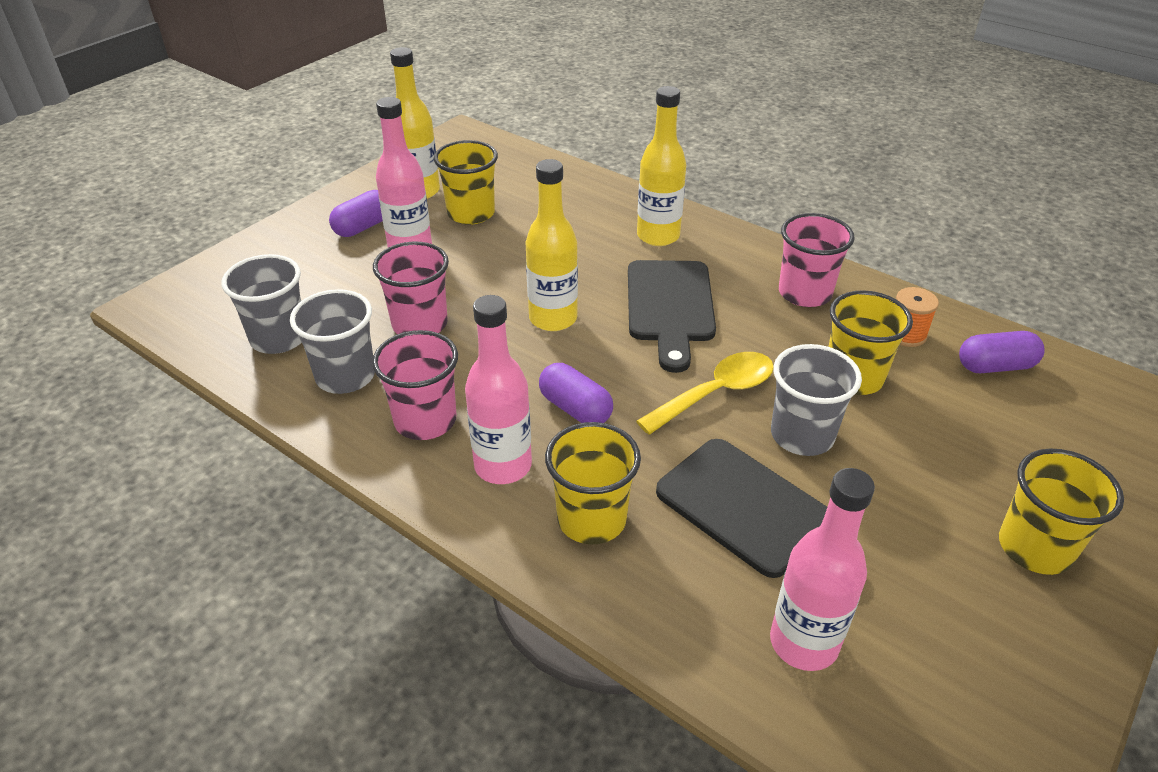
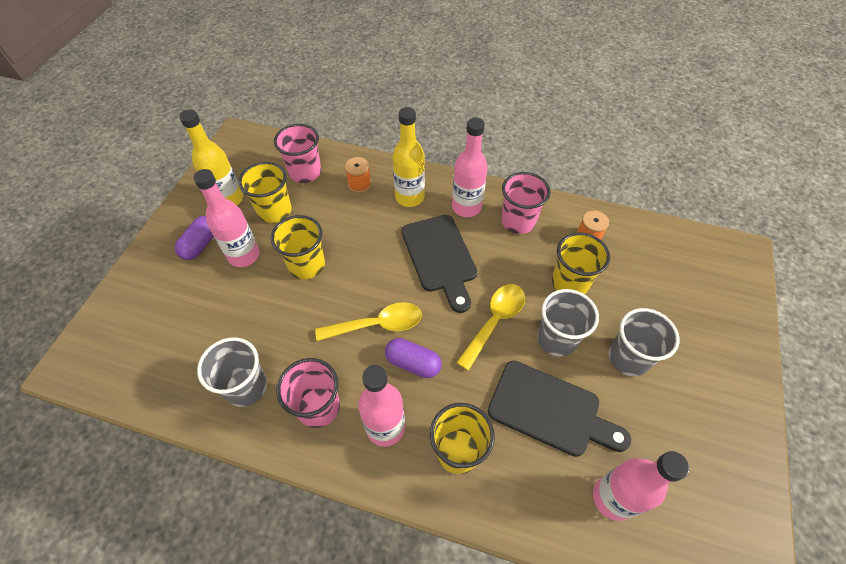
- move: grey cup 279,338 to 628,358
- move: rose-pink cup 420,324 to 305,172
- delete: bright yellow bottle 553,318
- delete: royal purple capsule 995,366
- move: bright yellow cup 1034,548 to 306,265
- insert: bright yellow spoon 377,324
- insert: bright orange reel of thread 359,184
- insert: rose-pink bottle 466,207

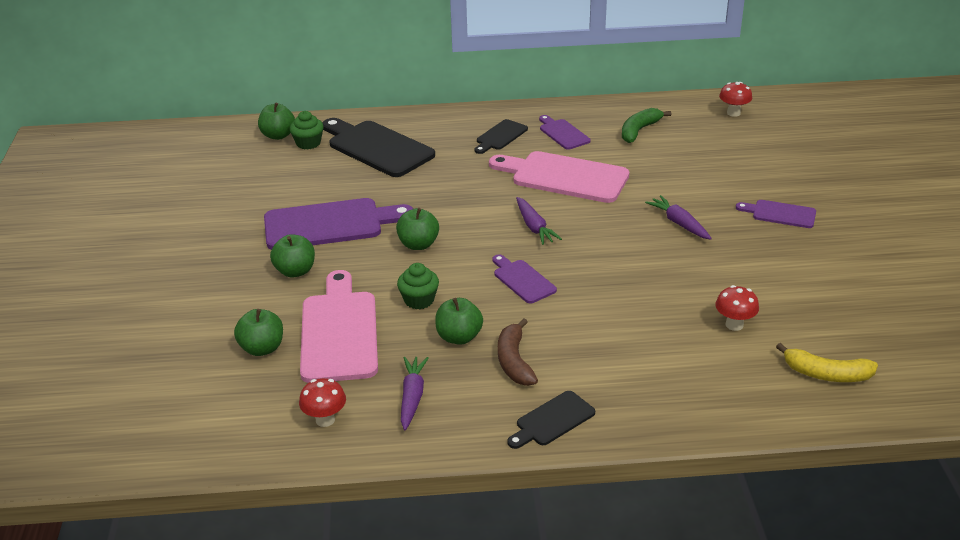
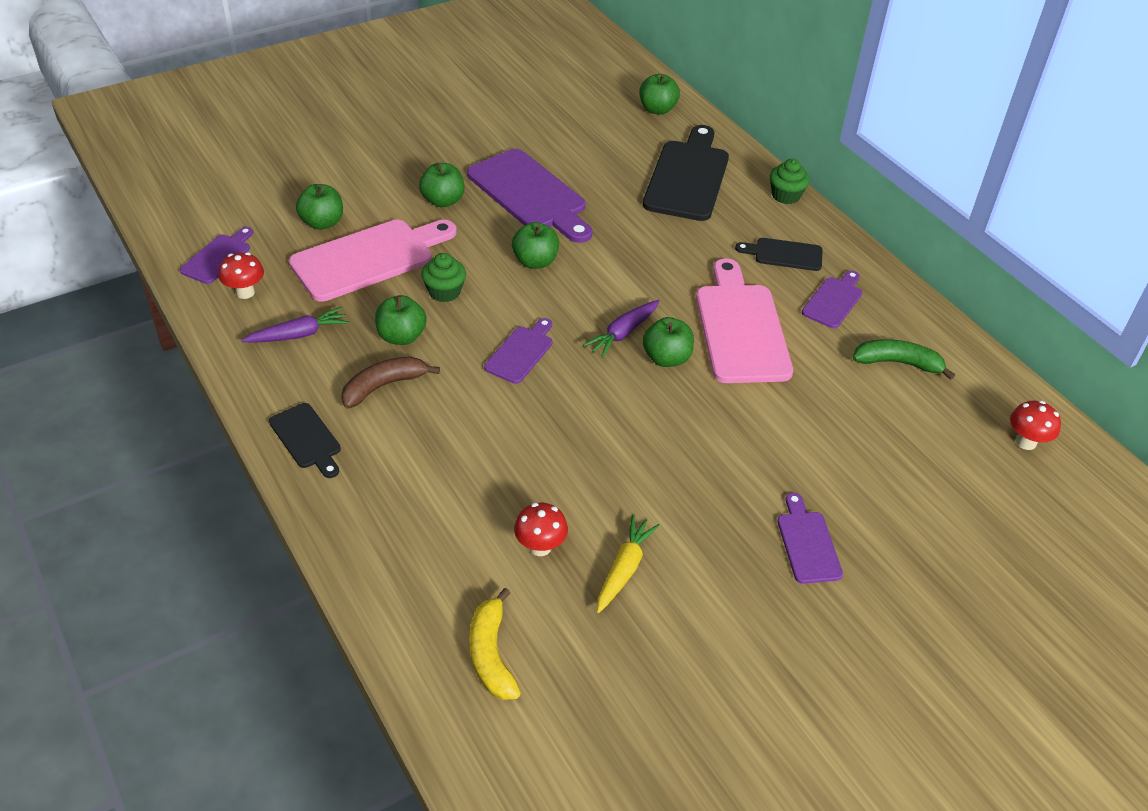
- move: green fairy cake 308,143 to 785,195
- rotate: ebony bread board 552,420 = 307,439 150 degrees counterclockwise
- delete: royal purple toy carrot 679,223
- insert: royal purple bread board 218,257
- insert: bright yellow toy carrot 624,568
- insert: green toy apple 666,358

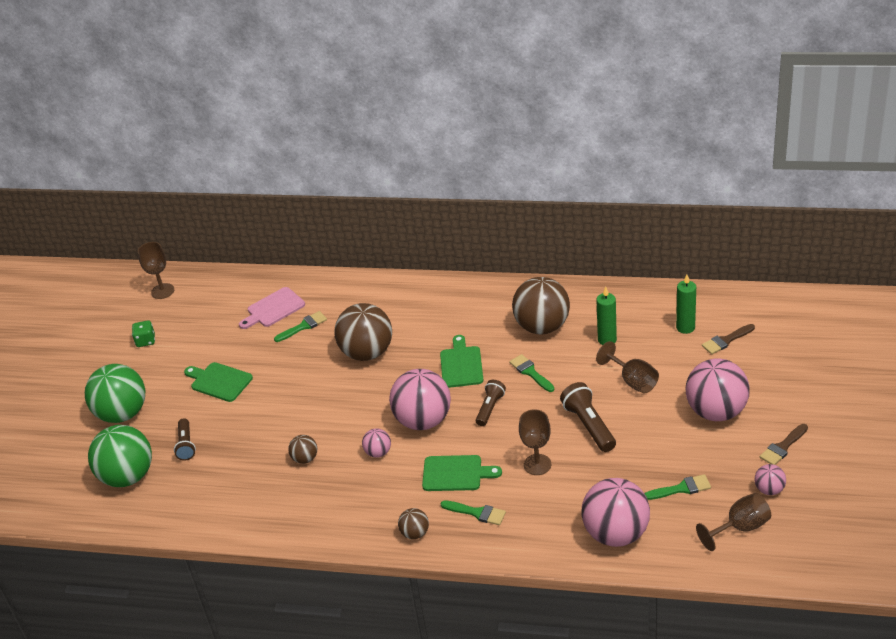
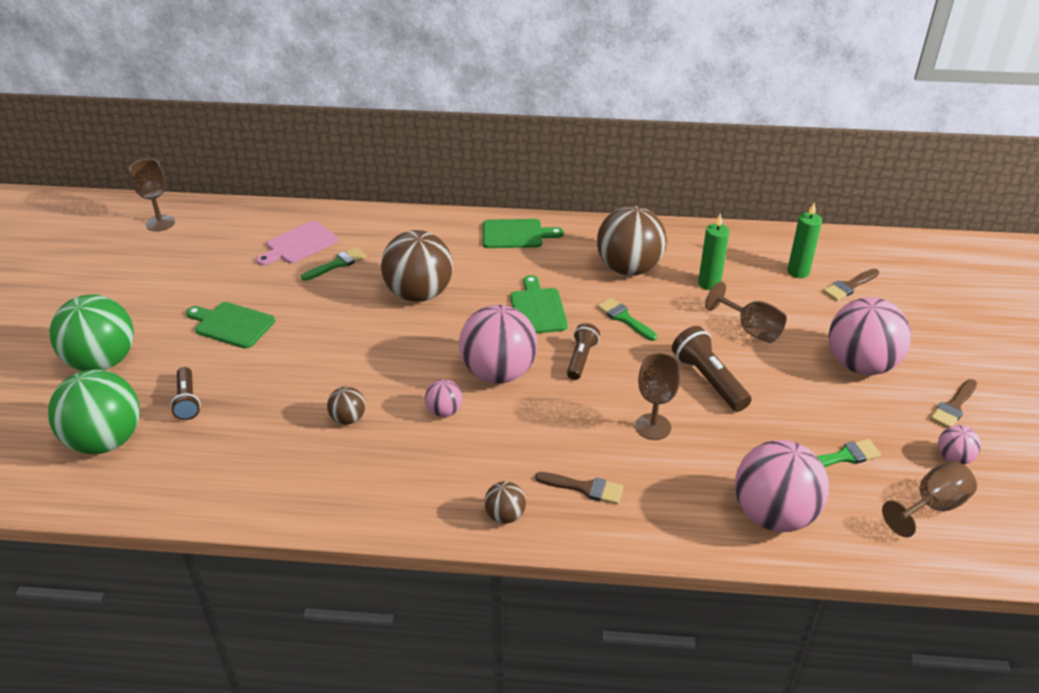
- delete: green die 146,341
- move: green bread board 456,473 to 516,234
- recolor: green brush 477,513 to brown brush 584,488

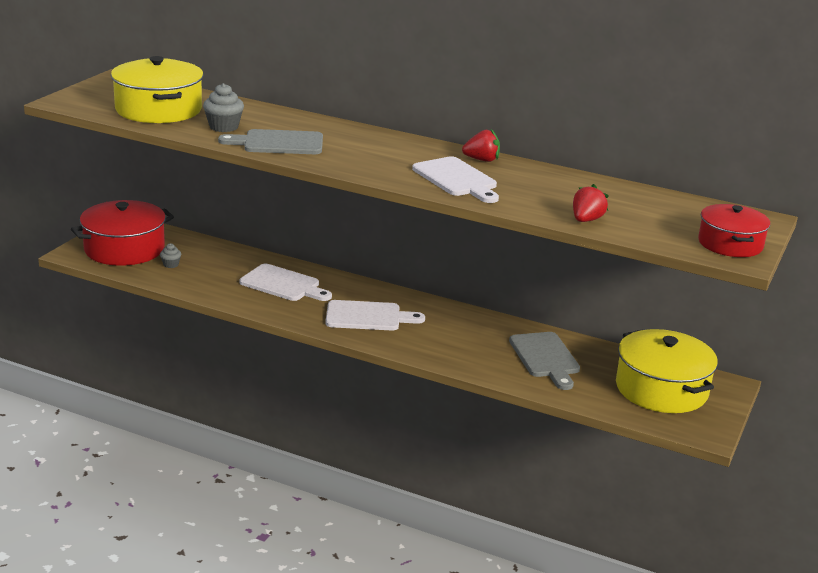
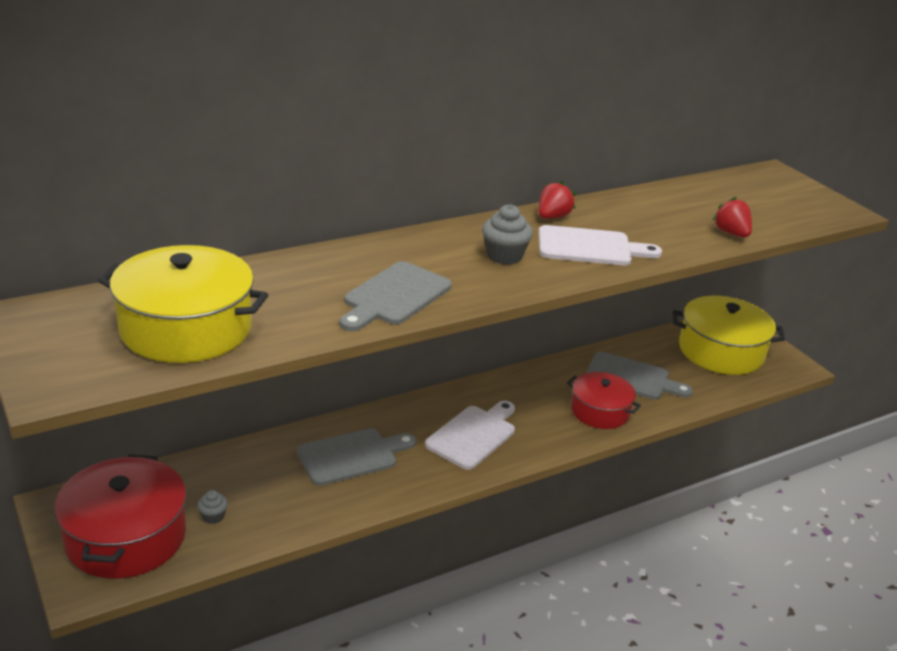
- move: grey fairy cake 223,127 to 504,256
- recolor: pure white bread board 283,284 to grey bread board 352,456
- move: scarlet cooking pot 730,244 to 600,411

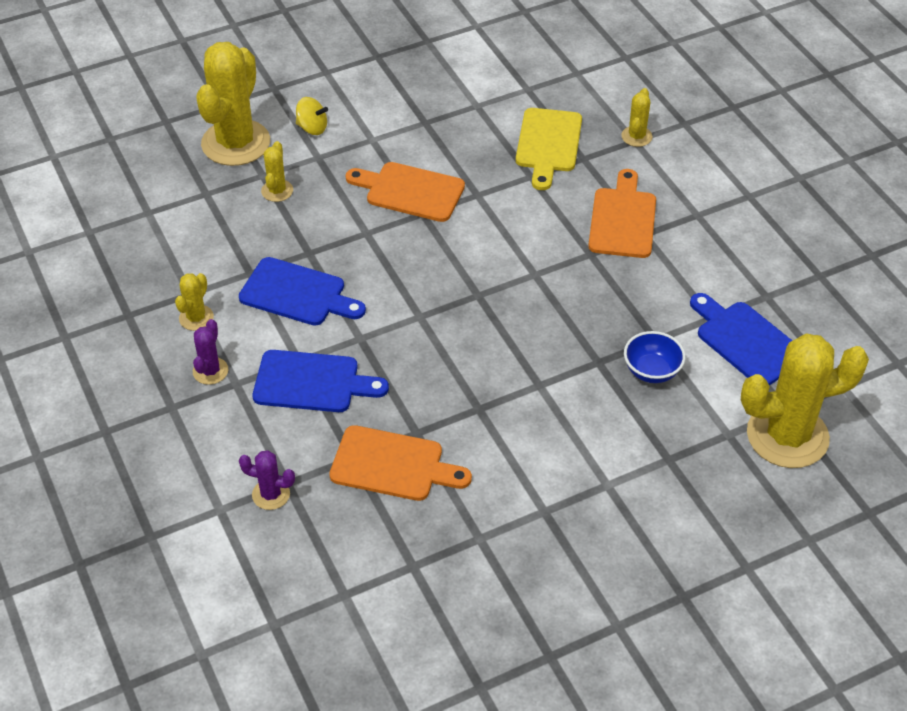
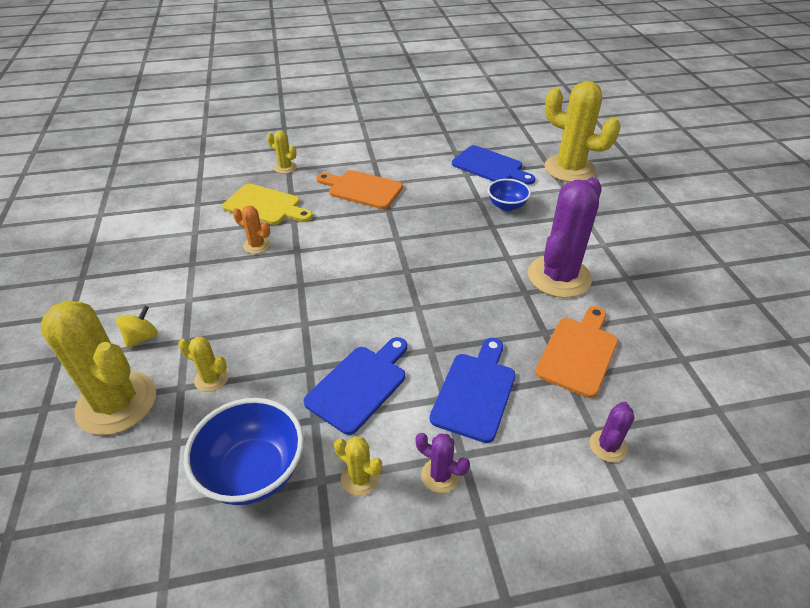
- delete: bright orange bread board 410,191
- rotate: cobalt bread board 746,341 = 490,166 120 degrees counterclockwise
- rotate: bright yellow saguaro cactus 787,436 = 569,169 60 degrees counterclockwise
- insert: cobalt bowl 253,472
- insert: bright orange saguaro cactus 257,245
- insert: royal purple saguaro cactus 559,277

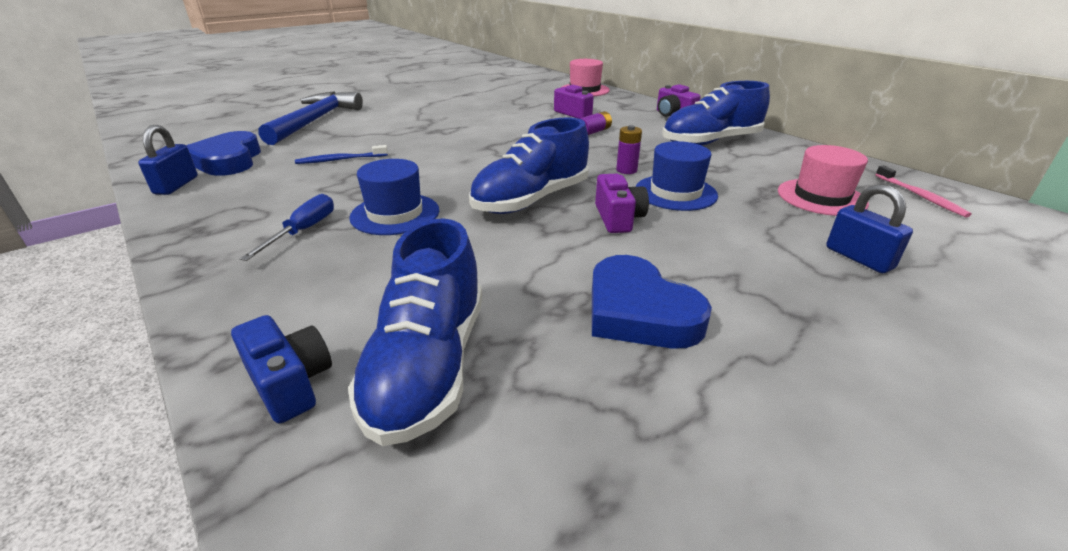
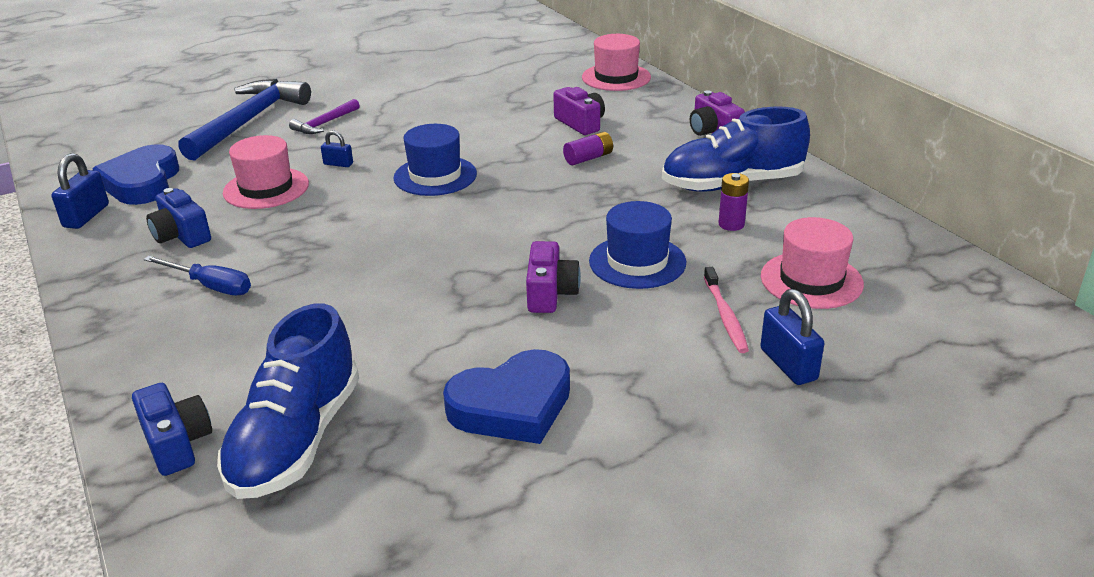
- rotate: cobalt hand screwdriver 303,231 = 210,286 90 degrees clockwise
- replace: cobalt tooth brush 340,160 to rose-pink tall hat 266,188
- move: cobalt tall hat 395,214 to 435,176
- delete: cobalt sneaker 531,200
- rotate: cobalt love heart 639,312 = 512,405 90 degrees counterclockwise
- move: royal purple power cell 626,170 to 731,224
- move: rose-pink tooth brush 920,196 to 725,316
- insert: cobalt photo camera 181,235
- insert: royal purple hammer 324,123
- insert: cobalt lock 338,164

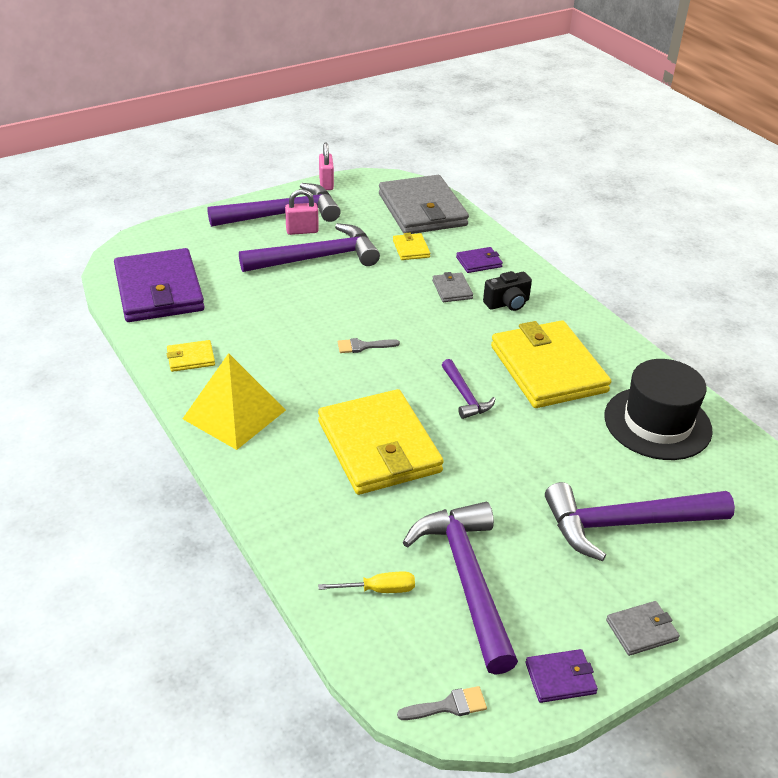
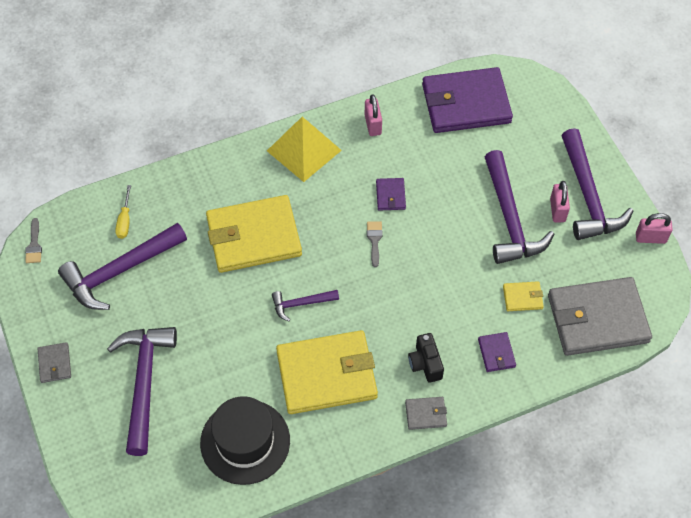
- replace: bright yellow card wallet 190,358 to rose-pink lock 373,125
- rotate: royal purple hammer 467,580 = 120,271 150 degrees clockwise
- move: grey card wallet 452,289 to 426,414
- move: royal purple card wallet 560,678 to 390,195

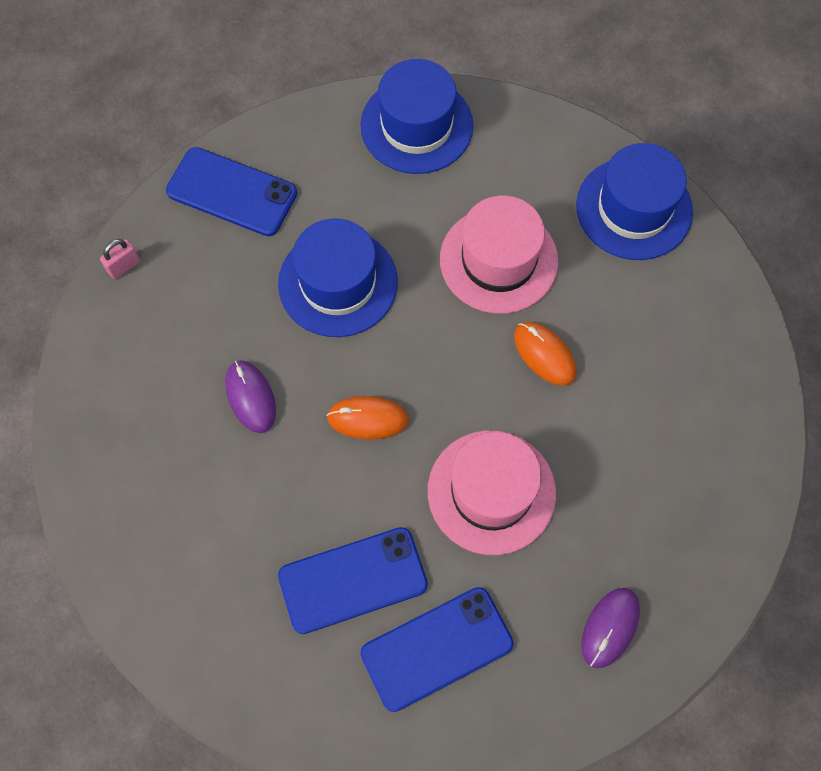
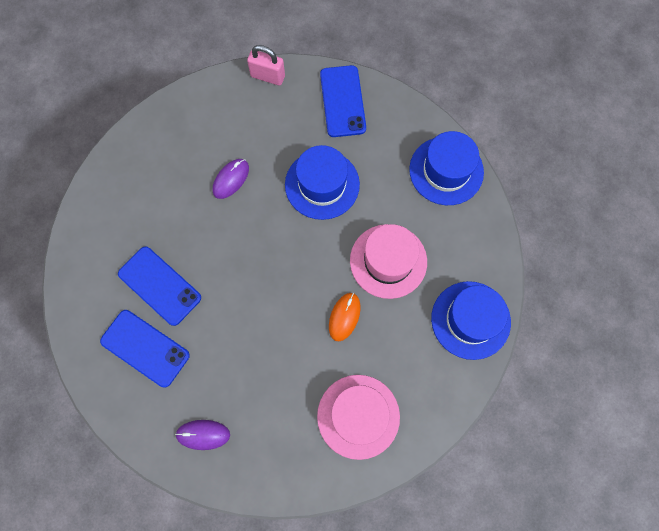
- resize: rose-pink lock 124,266 = 268,76 x1.67
- delete: bright orange computer mouse 368,419
- move: rose-pink tall hat 491,492 to 358,416

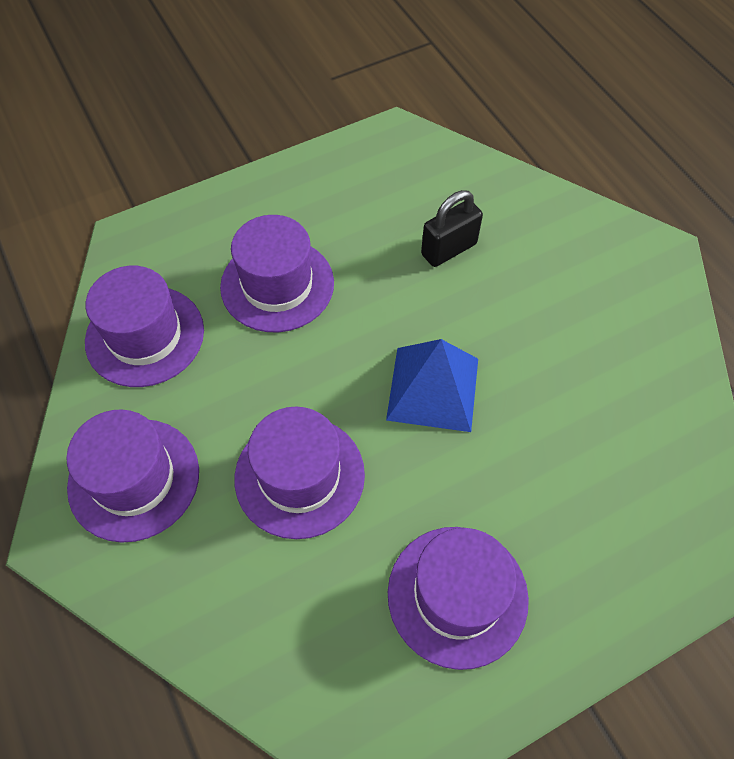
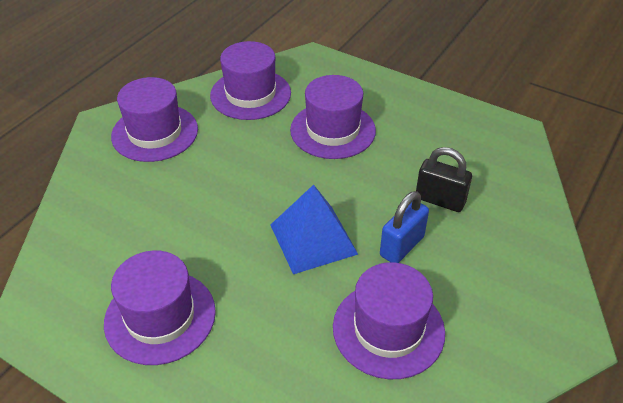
- move: royal purple tall hat 299,476 to 388,329
- insert: cobalt lock 402,246

